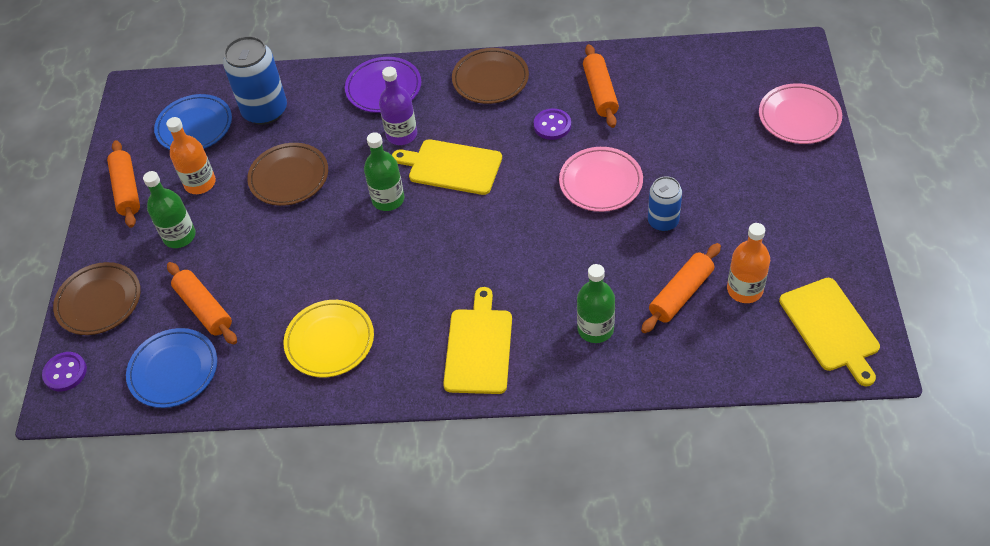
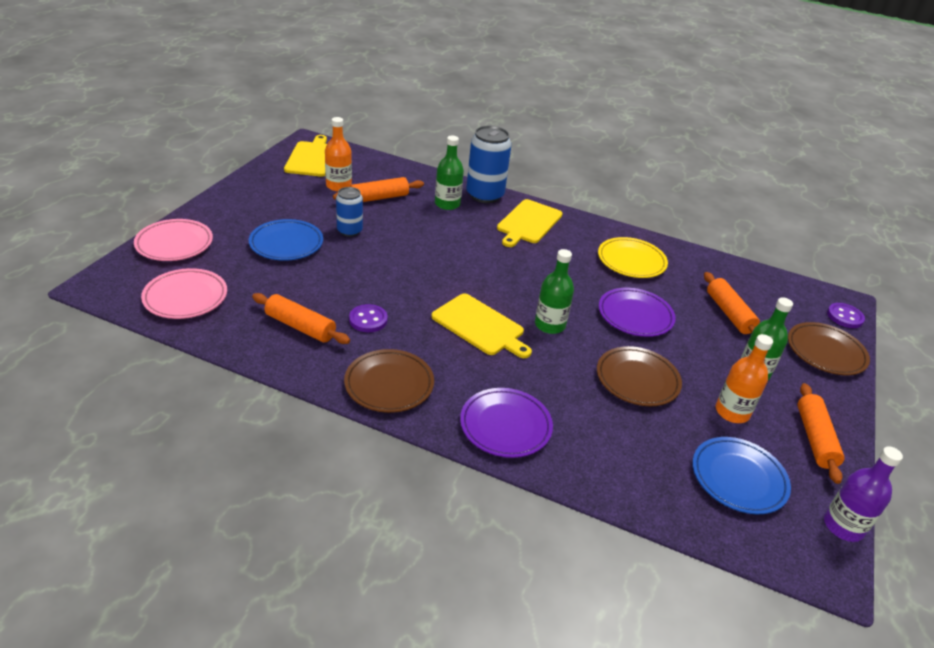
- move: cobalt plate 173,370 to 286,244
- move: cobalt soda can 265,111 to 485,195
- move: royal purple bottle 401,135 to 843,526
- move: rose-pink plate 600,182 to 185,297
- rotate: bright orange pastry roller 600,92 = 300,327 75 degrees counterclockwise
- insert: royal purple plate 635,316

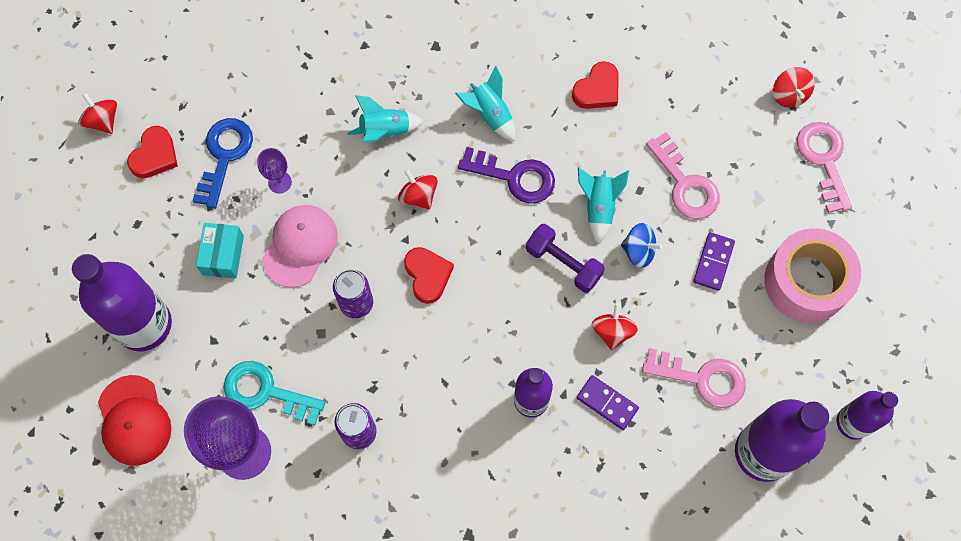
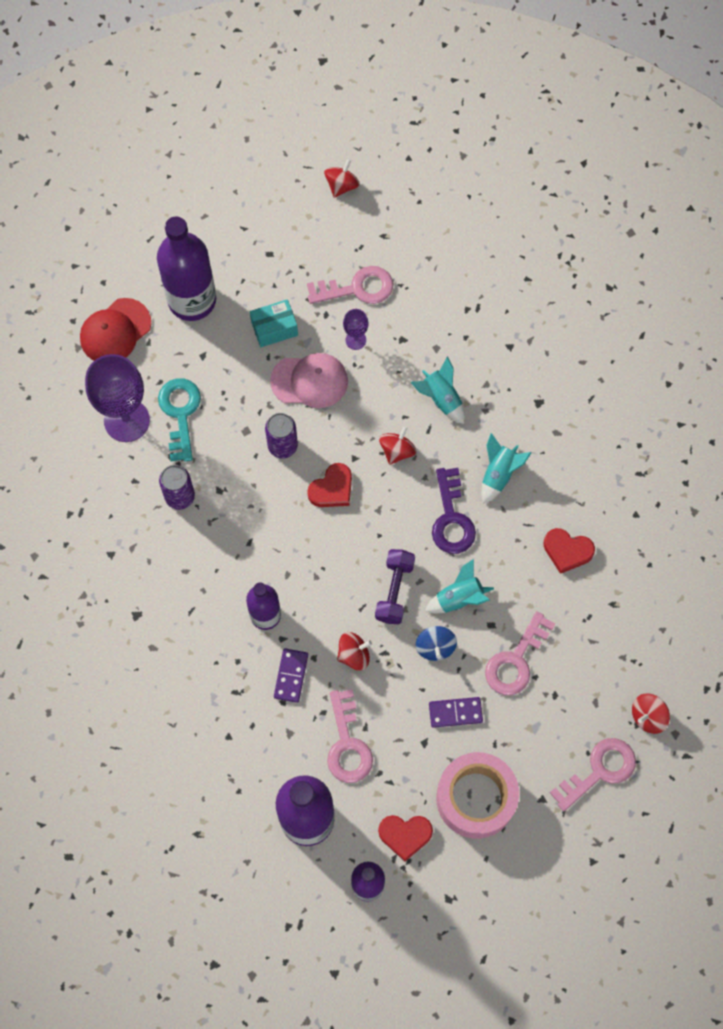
- move: scarlet love heart 154,155 to 405,835
- recolor: cobalt key 224,155 to rose-pink key 357,288

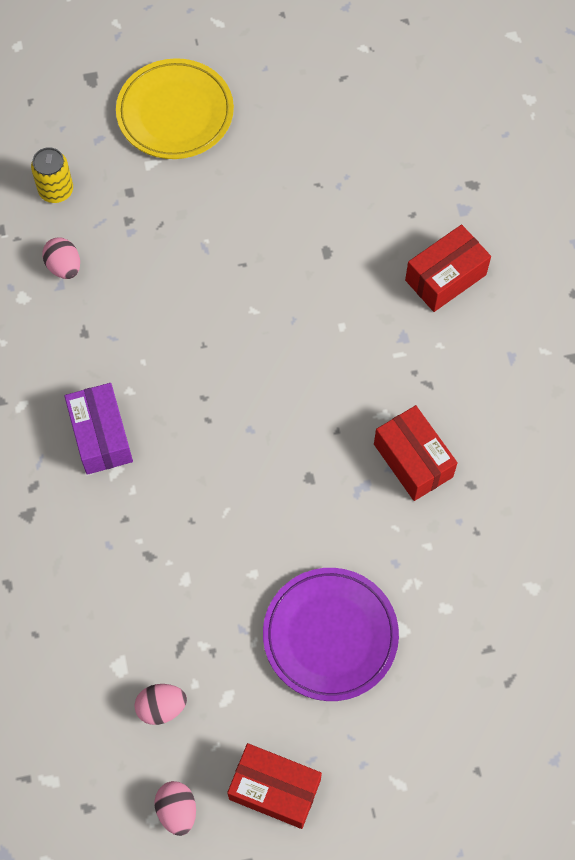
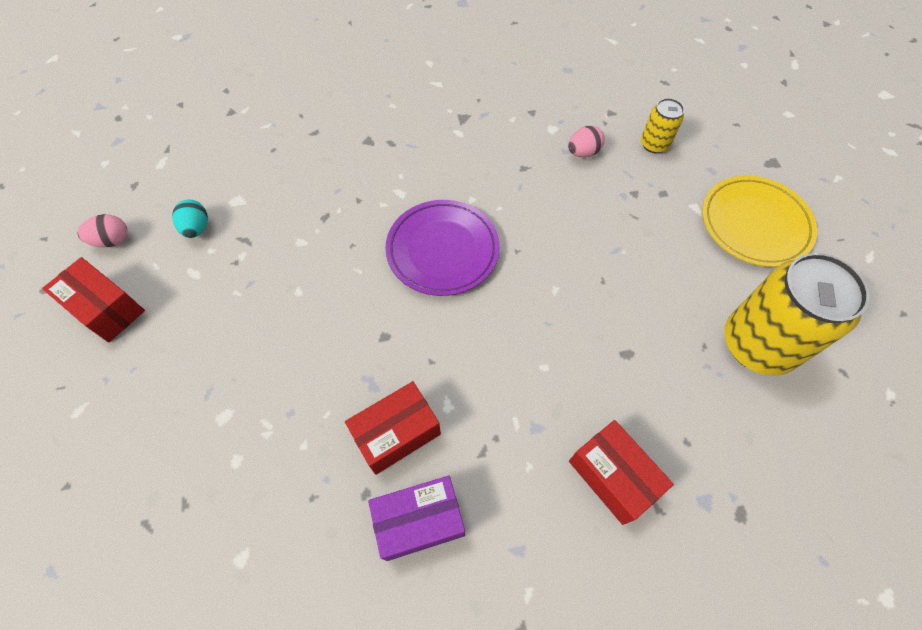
- move: royal purple parcel 101,436 to 419,521
- recolor: rose-pink toy egg 161,707 to turquoise toy egg 197,228
- rotate: scarlet parcel 275,789 = 106,308 75 degrees counterclockwise
- move: royal purple plate 330,636 to 442,250
- insert: bright yellow soda can 757,344

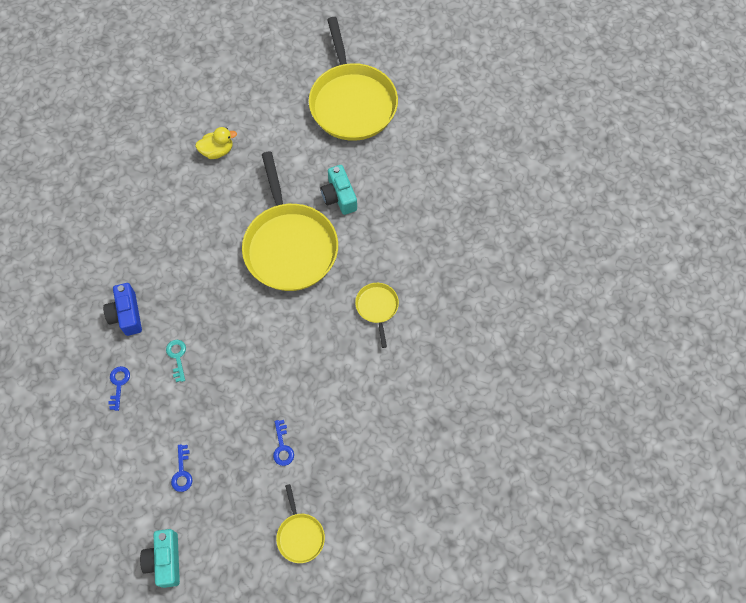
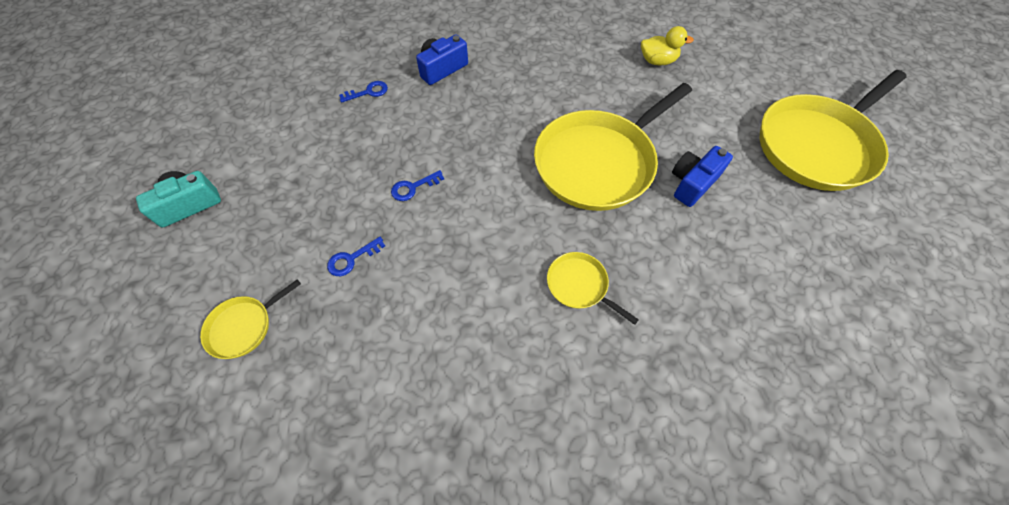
- delete: turquoise key 177,357
- move: cobalt key 182,472 to 413,187
- rotate: bright yellow duck 217,151 = 657,61 45 degrees counterclockwise
- recolor: turquoise photo camera 339,196 to cobalt photo camera 692,183
- rotate: bright yellow skillet 377,307 = 579,285 105 degrees counterclockwise

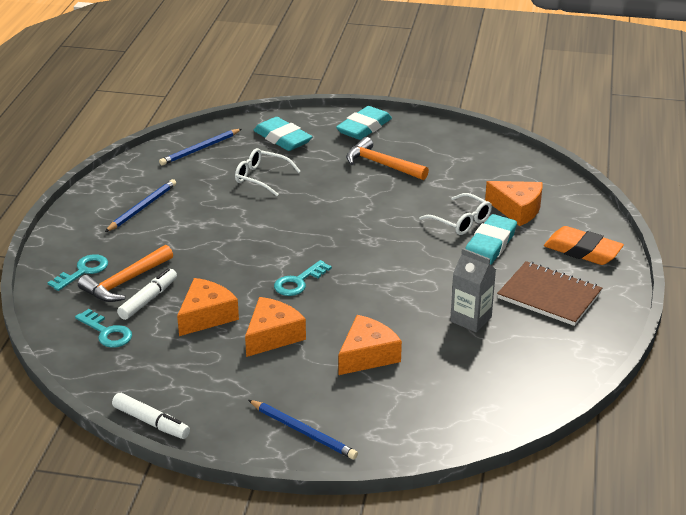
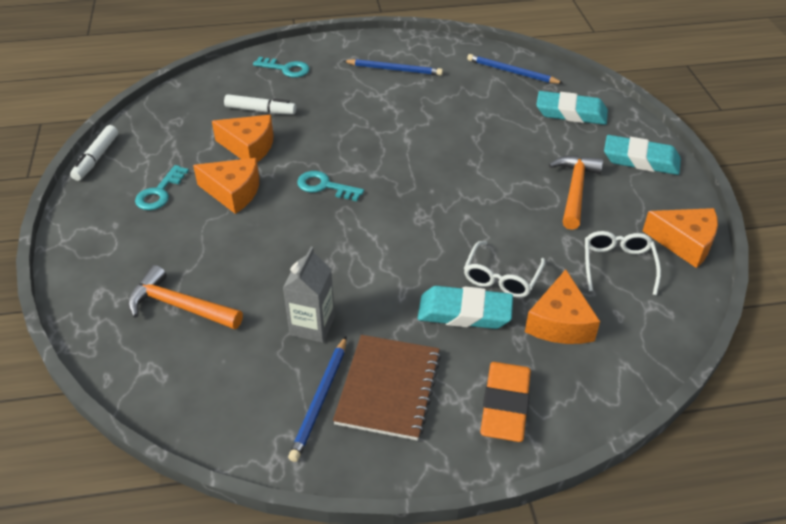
- move: turquoise key 106,332 to 160,192
- move: bright orange hammer 125,282 to 179,306
- move: pure white eyeglasses 261,177 to 618,265
- move: cobalt pencil 303,431 to 320,400
- rotate: turquoise pencil eraser 282,139 = 571,113 75 degrees clockwise
- move: bright orange piece of cheese 367,355 to 684,242

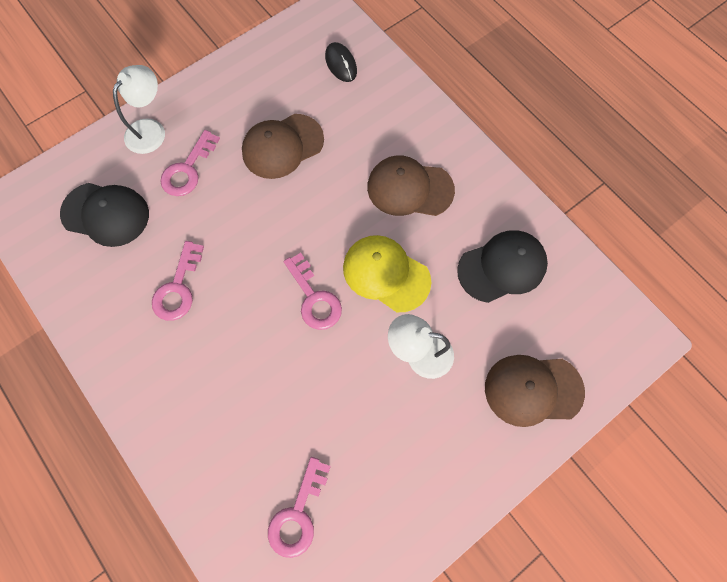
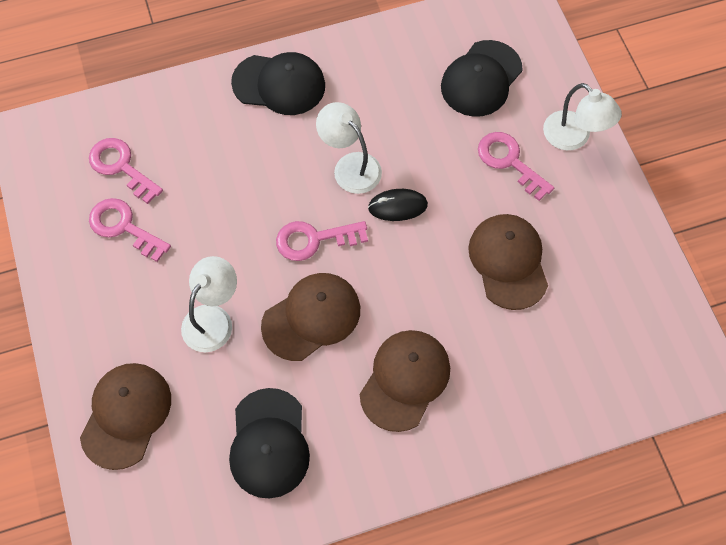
- move: rose-pink key 178,288 to 123,227
- move: ebony computer mouse 341,64 to 397,206
- recolor: bright yellow cap 386,274 to brown cap 311,317
- insert: ebony cap 279,84
- insert: pure white reading lamp 350,166

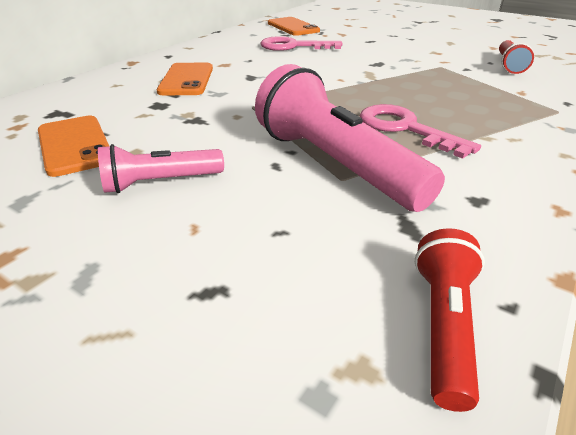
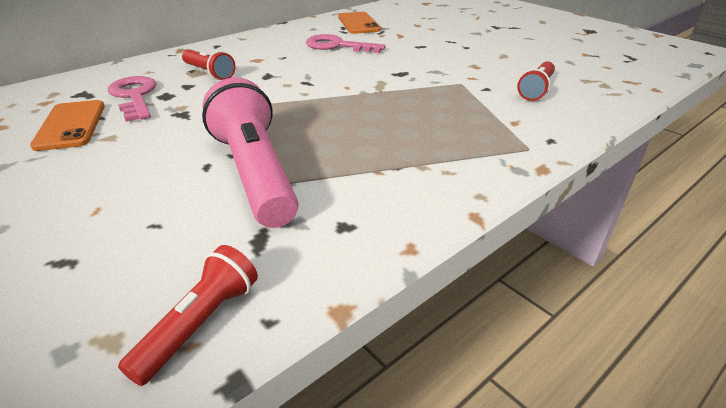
- delete: rose-pink flashlight 161,182
- replace: bright orange mobile phone 186,80 to scarlet flashlight 209,73
- move: rose-pink key 405,128 to 134,96

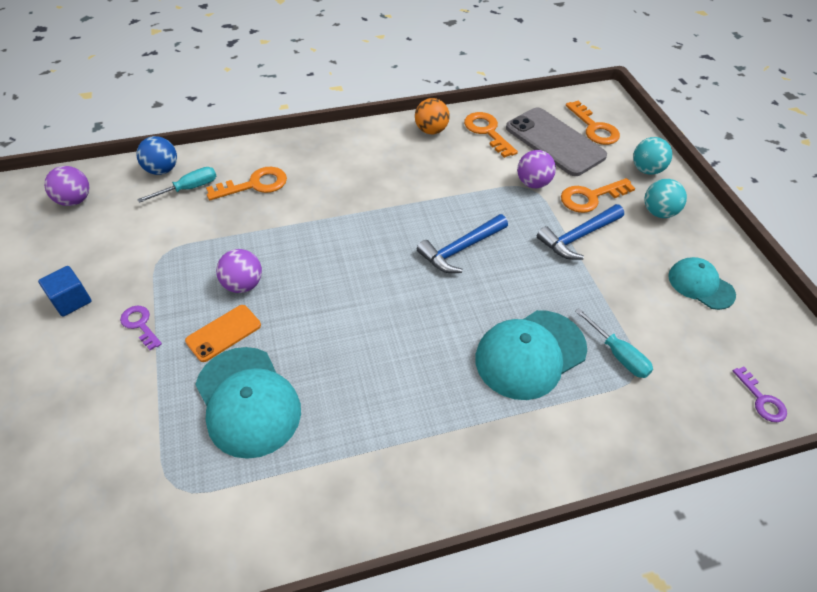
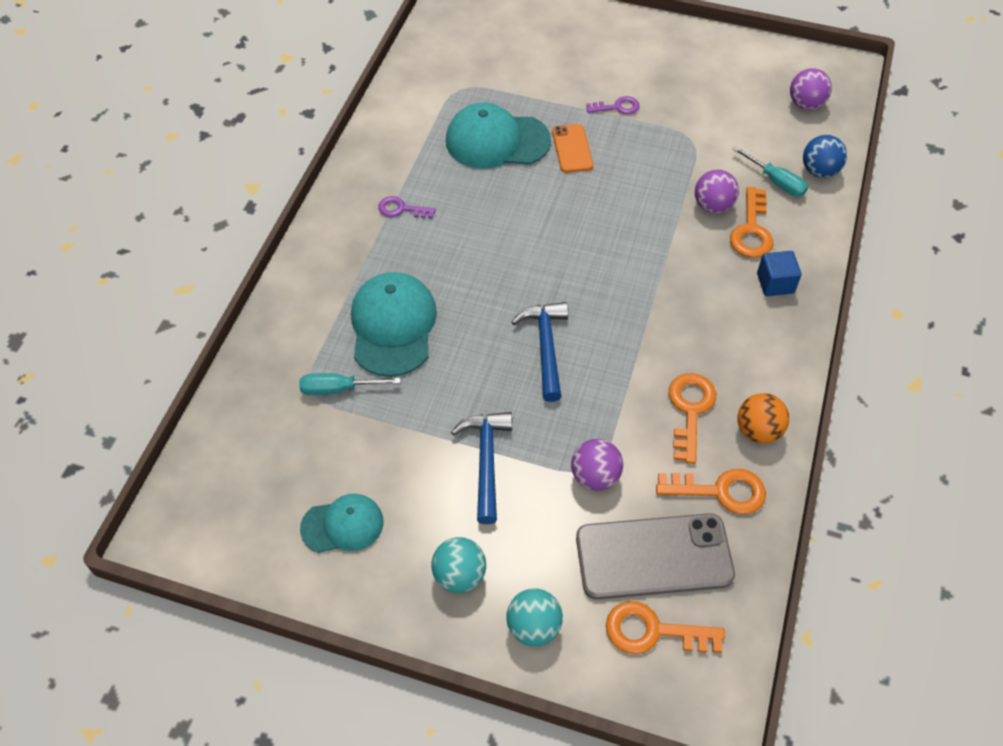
- move: cobalt block 71,300 to 775,283
- rotate: turquoise hand screwdriver 189,188 = 776,182 45 degrees counterclockwise
- move: royal purple ball 243,285 to 713,206
- move: bright orange key 590,197 to 690,410
- move: royal purple key 762,400 to 401,209

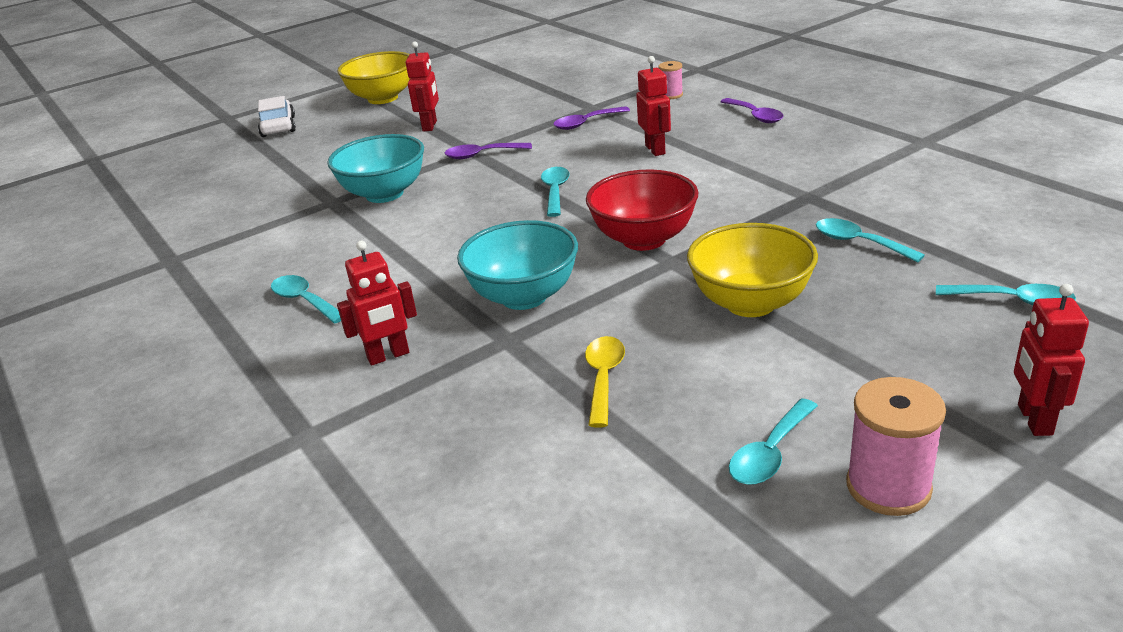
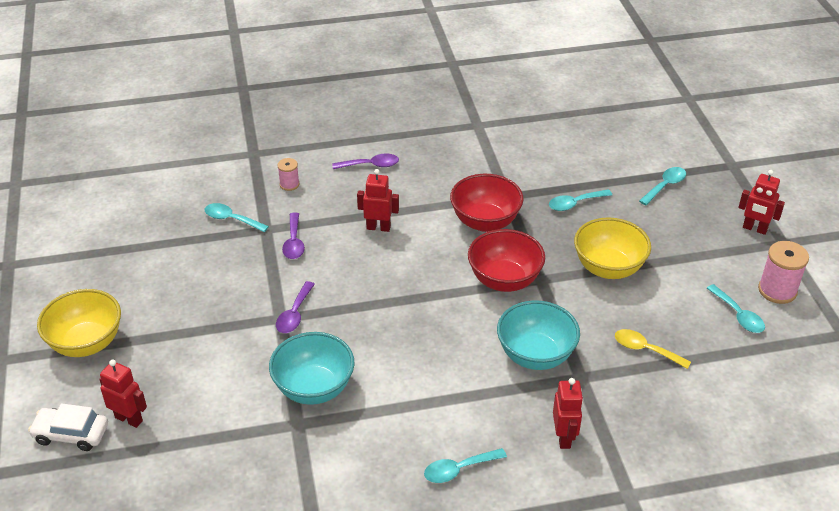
- move: scarlet robot figure 430,126 to 129,419
- move: turquoise spoon 555,192 to 231,219
- insert: scarlet bowl 485,222

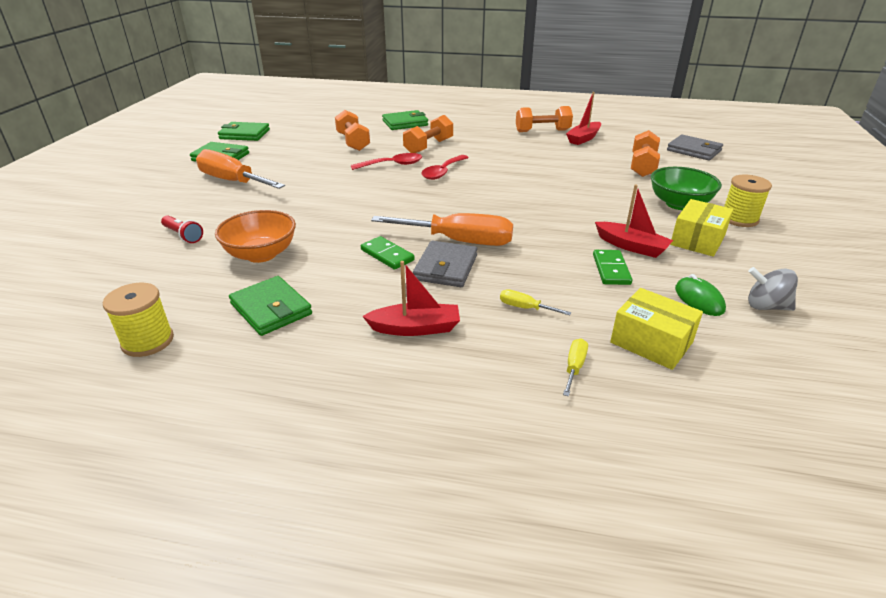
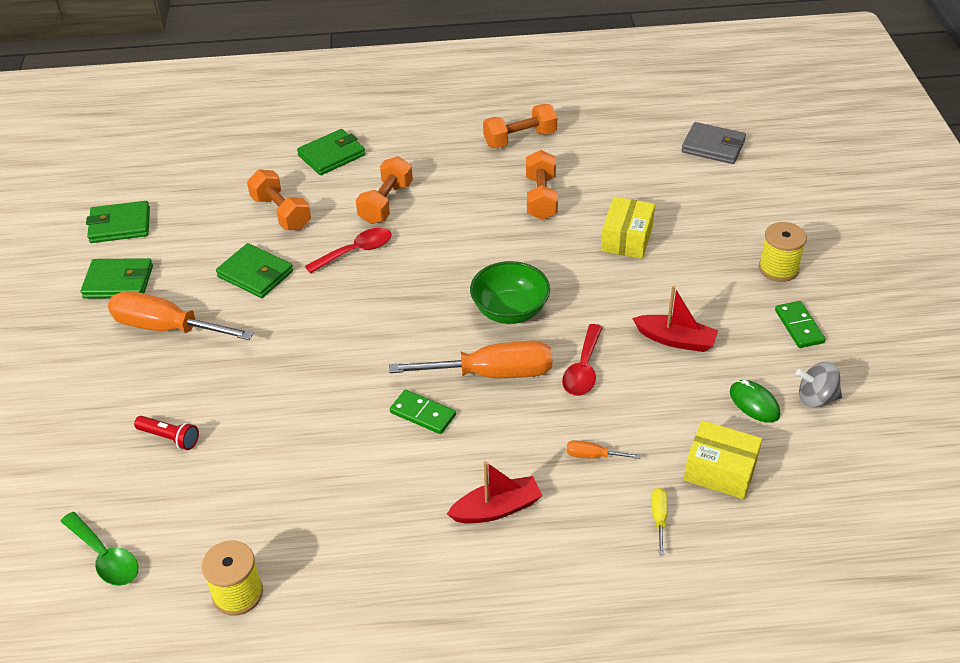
- delete: bright orange bowl 261,254
- move: green card wallet 271,309 to 255,274
- delete: grey card wallet 445,267
- move: scarlet spoon 442,172 to 583,369
- recolor: bright yellow hand screwdriver 525,308 to bright orange hand screwdriver 593,456
- delete: scarlet toy boat 583,138
- move: green domino piece 611,269 to 799,326
- move: bright orange dumbbell 642,166 to 541,198
- move: green bowl 679,204 to 510,310
- move: bright yellow parcel 697,240 to 627,239
- insert: green spoon 105,557

